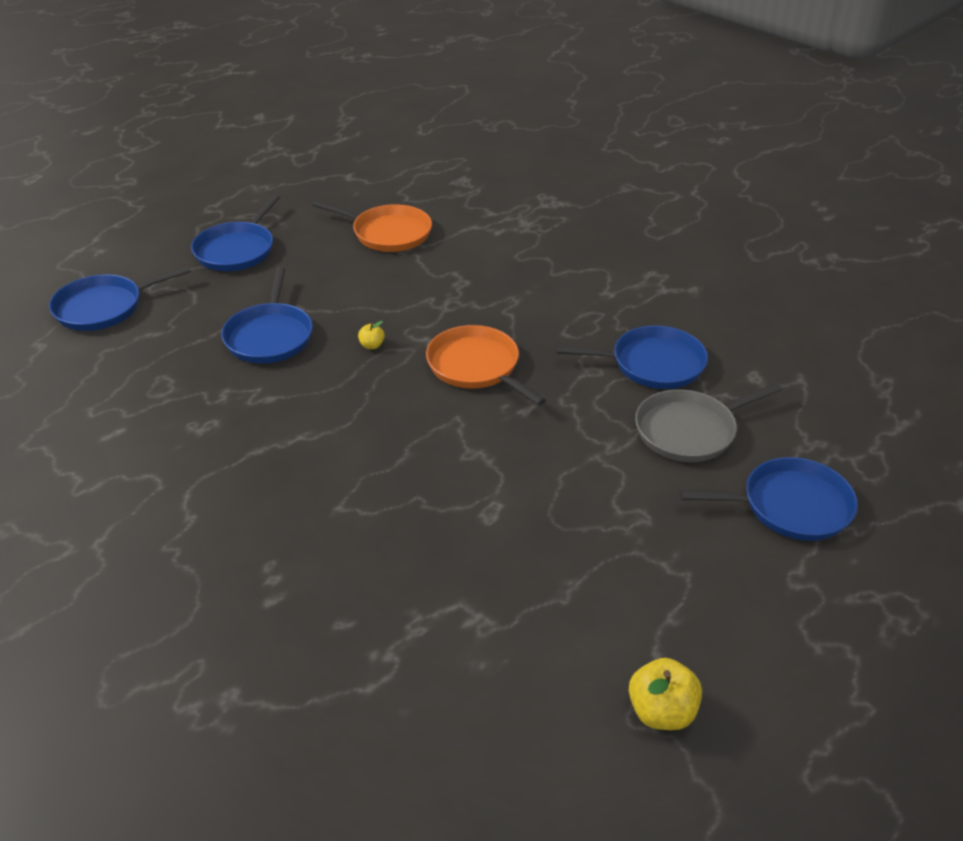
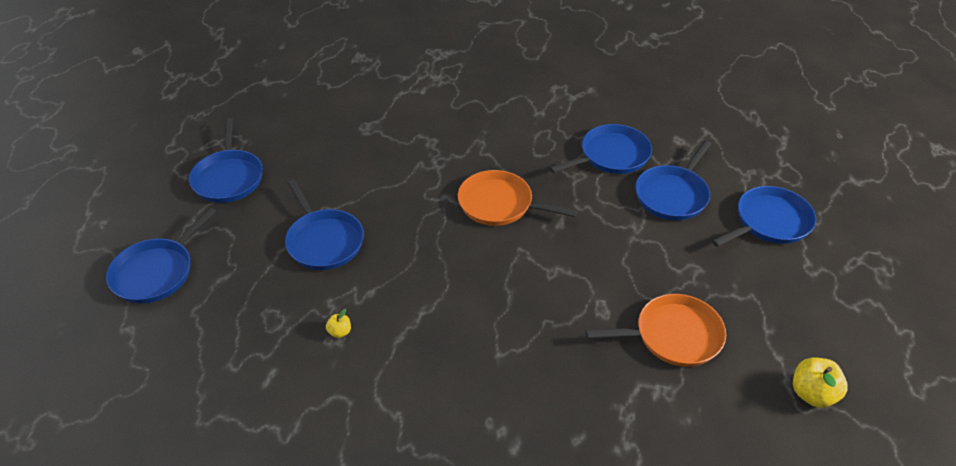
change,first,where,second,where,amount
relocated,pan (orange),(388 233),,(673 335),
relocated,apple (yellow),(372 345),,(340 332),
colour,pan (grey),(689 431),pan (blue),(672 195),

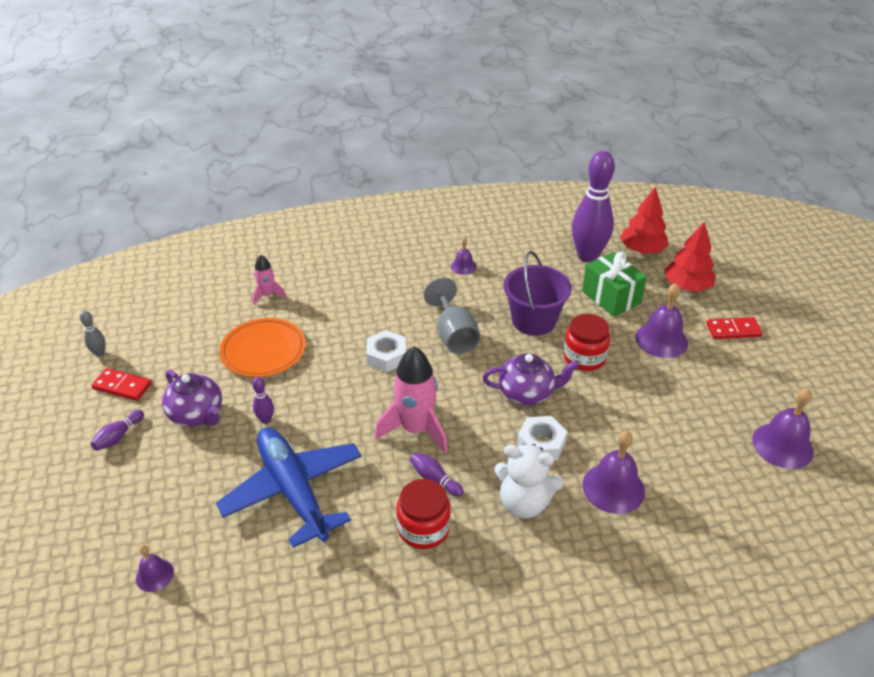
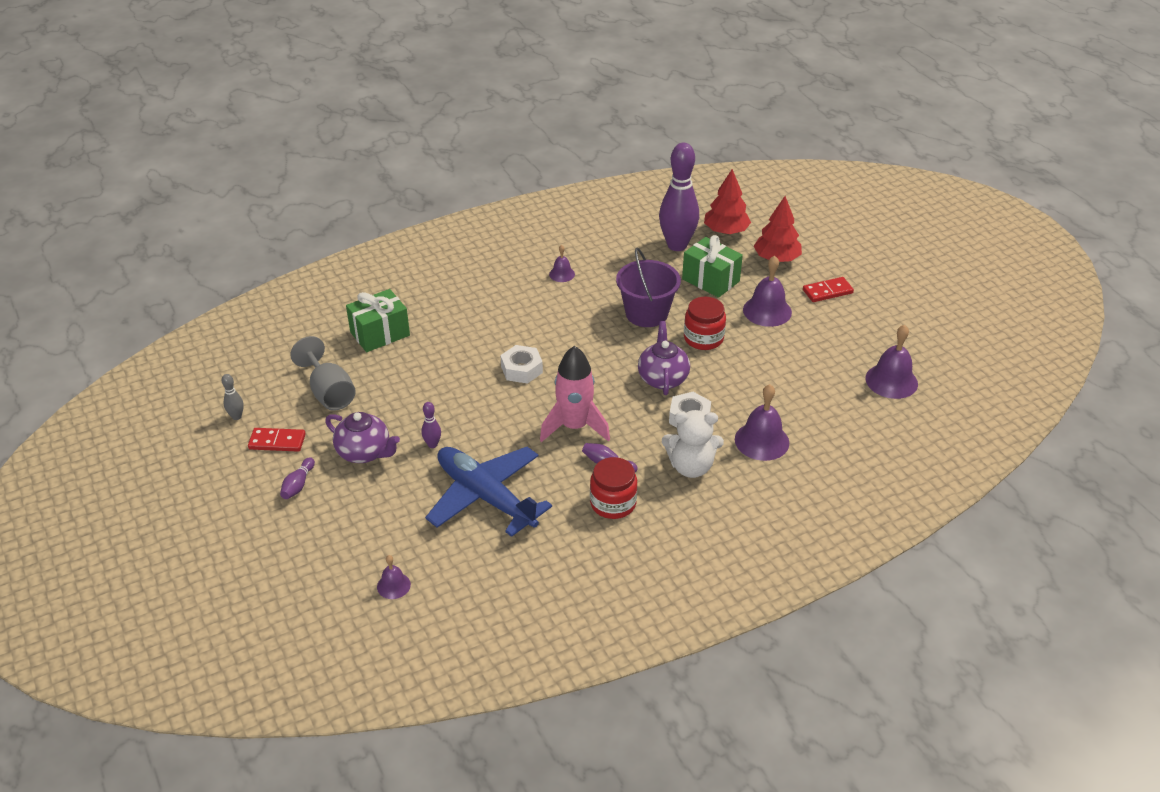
change,first,where,second,where,amount
exchanged,rocket (pink),(268 295),gift (green),(380 334),
relocated,goblet (grey),(454 335),,(329 393),
missing,plate (orange),(263 350),,,
spun,teapot (purple),(527 393),,(663 378),75 degrees counterclockwise

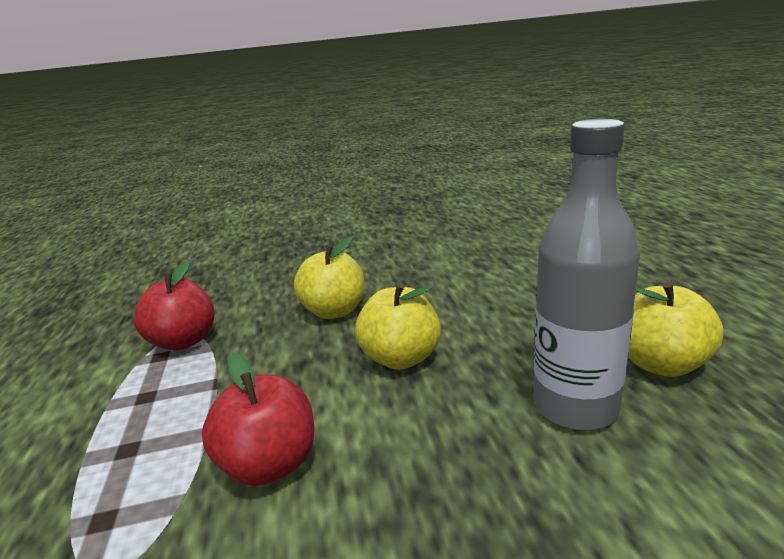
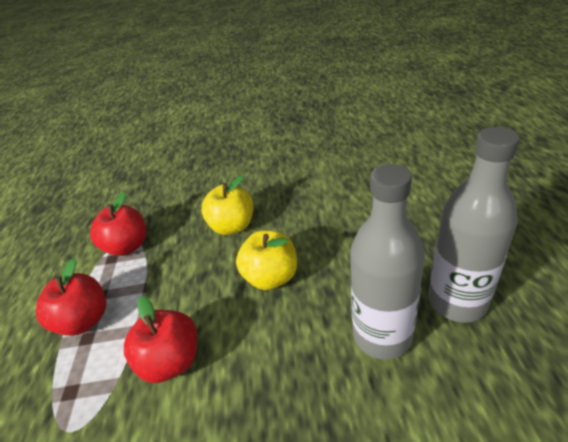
change,first,where,second,where,amount
exchanged,apple (yellow),(661 364),bottle (grey),(457 301),
appeared,,,apple (red),(85 320),

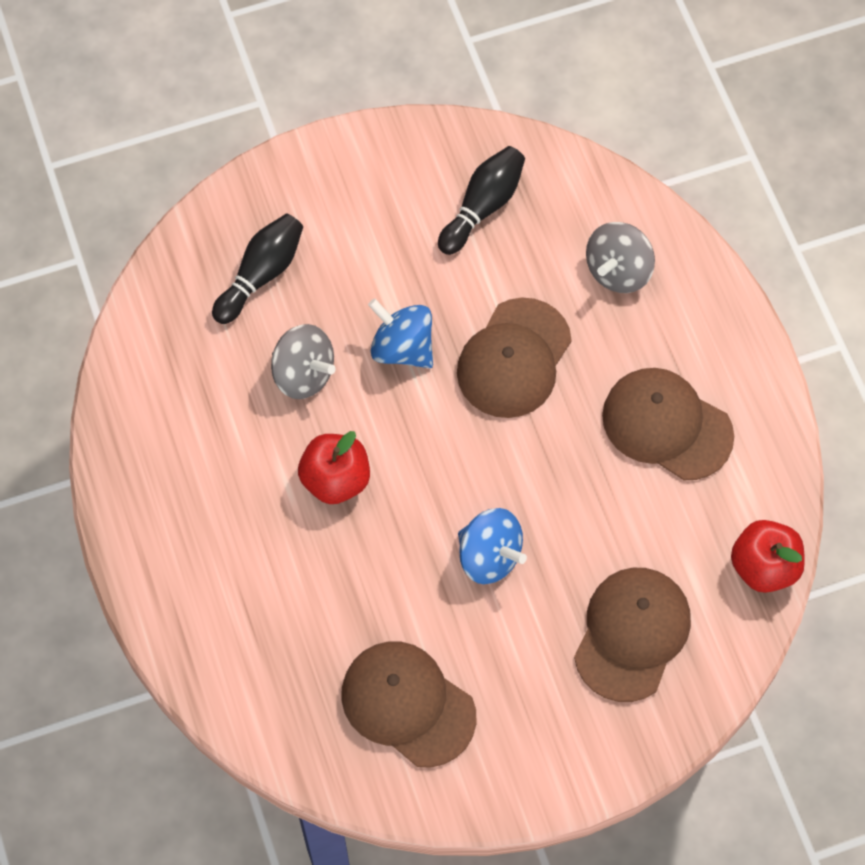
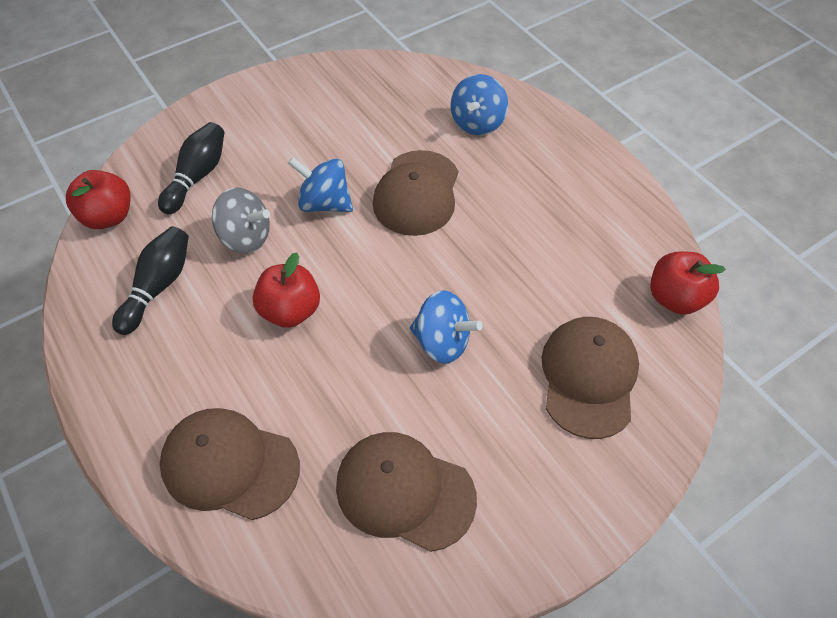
change,first,where,second,where,amount
relocated,bowling pin (black),(483 206),,(158 286),
colour,spinning top (grey),(618 271),spinning top (blue),(477 123),
relocated,cap (brown),(666 425),,(230 464),
appeared,,,apple (red),(108 217),

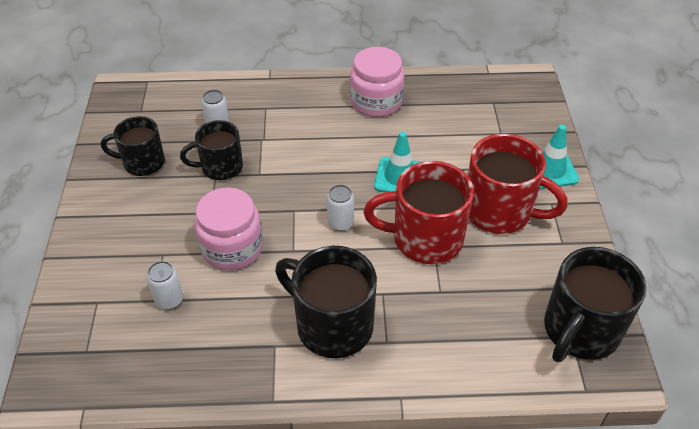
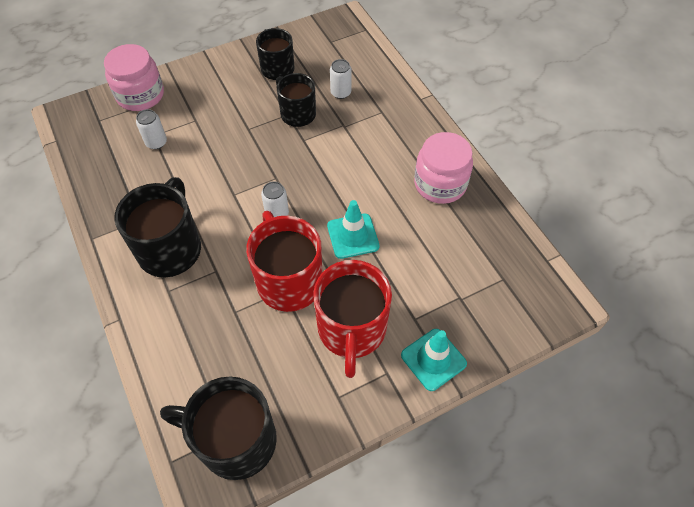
change,first,where,second,where,amount
relocated,jar (pink),(232 248),,(140 95),

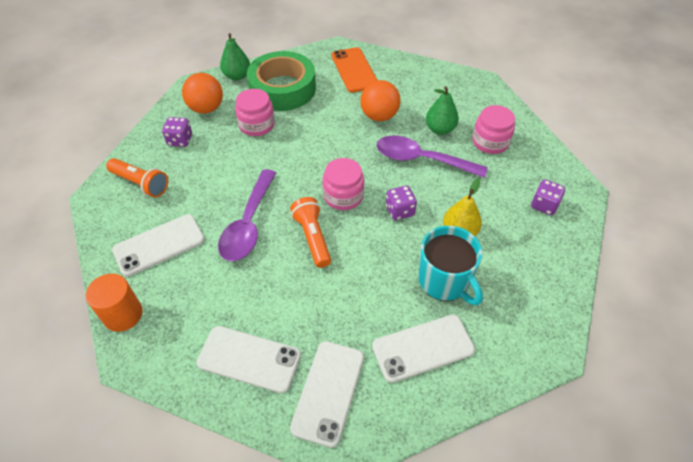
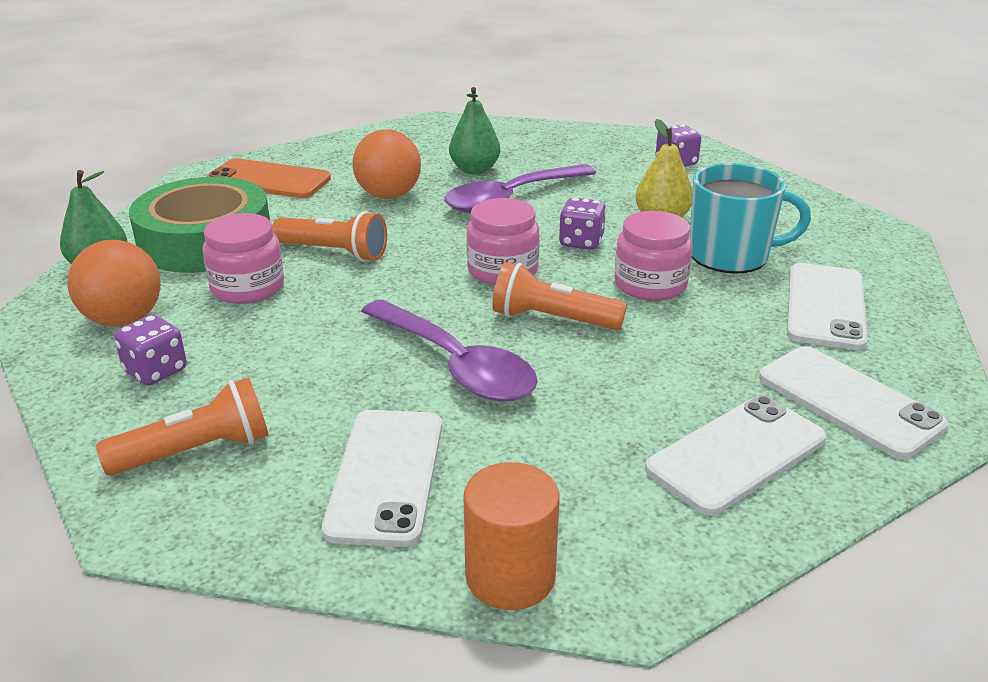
change,first,where,second,where,amount
relocated,jar (pink),(490 142),,(650 284),
appeared,,,flashlight (orange),(334 252),

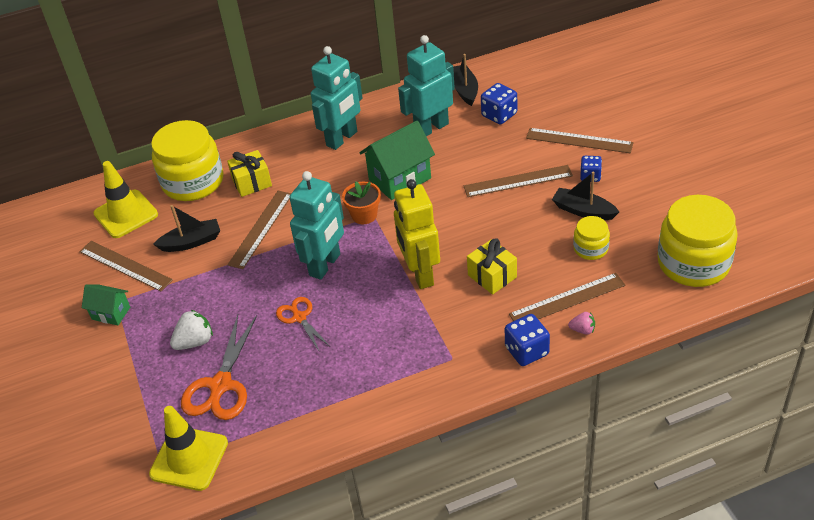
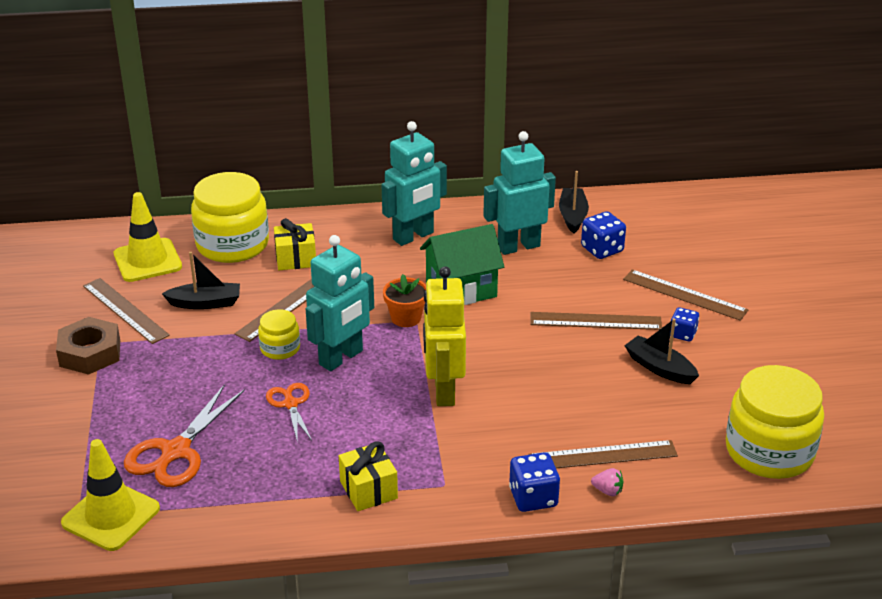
change,first,where,second,where,amount
relocated,jar (yellow),(590 248),,(280 348),
relocated,gift (yellow),(492 276),,(368 490),
exchanged,house (green),(111 313),nut (brown),(90 353),
missing,strawberry (white),(195 342),,,

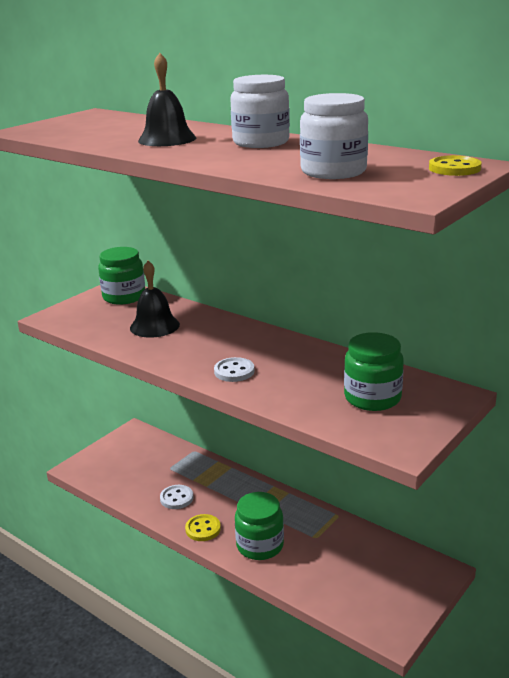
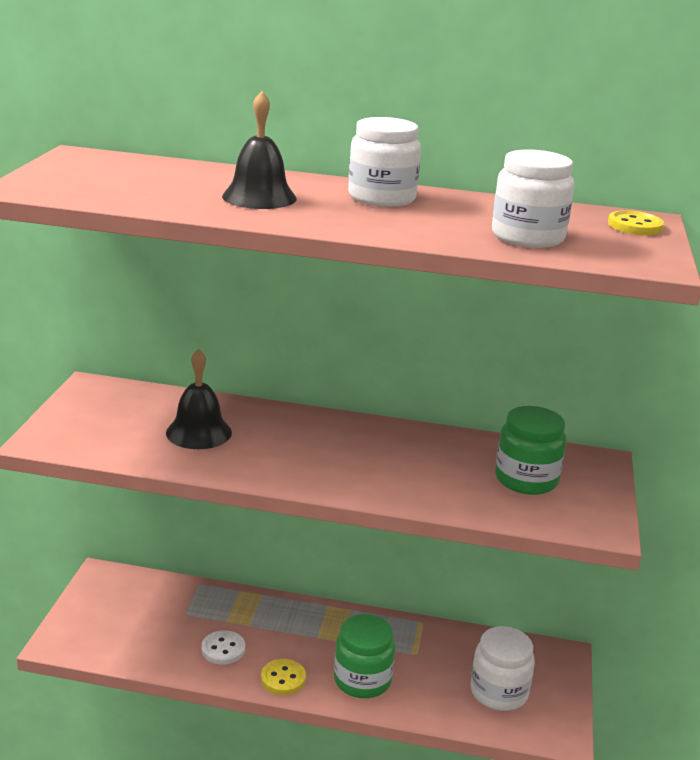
change,first,where,second,where,amount
missing,jar (green),(124 297),,,
missing,button (white),(234 371),,,
appeared,,,jar (white),(499 692),

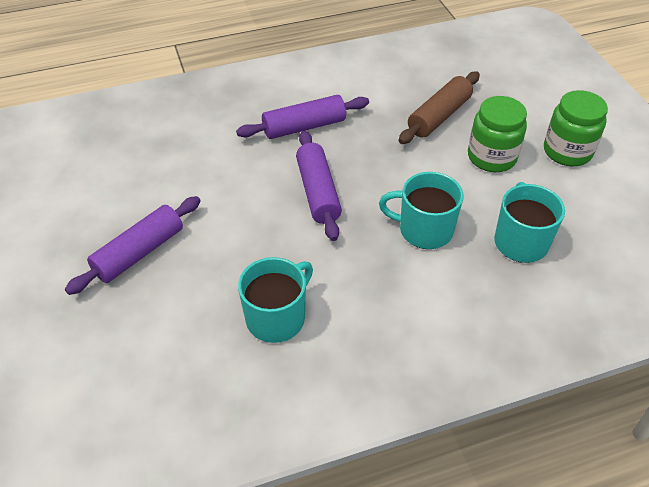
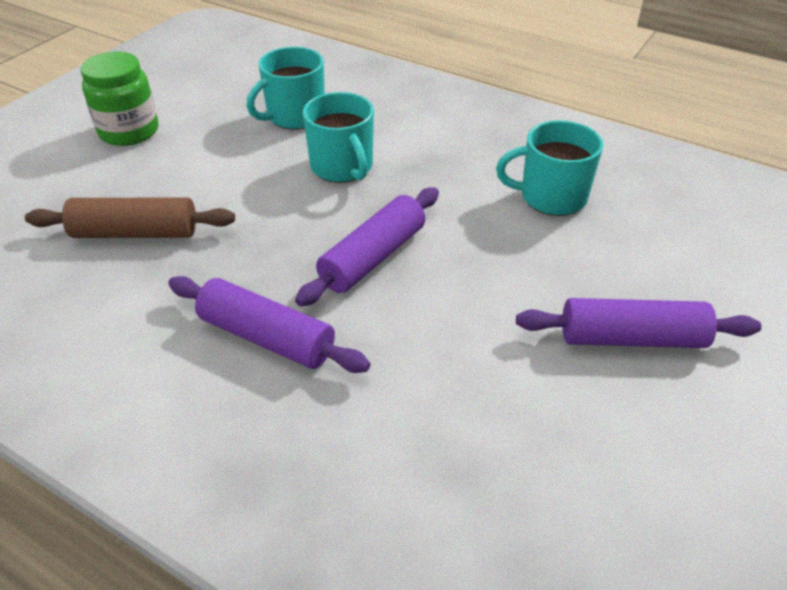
change,first,where,second,where,amount
missing,jar (green),(491 157),,,

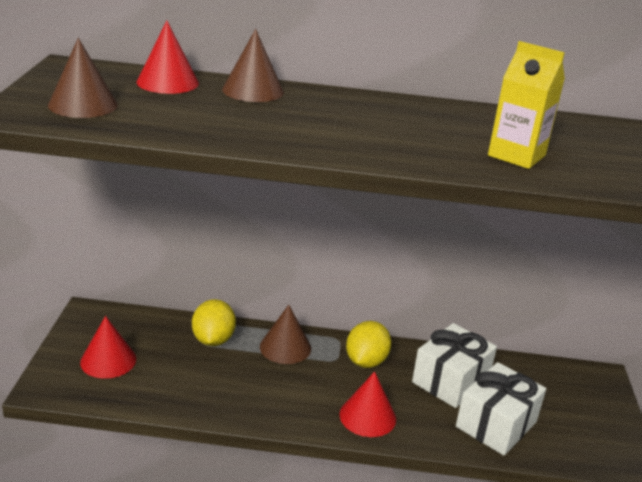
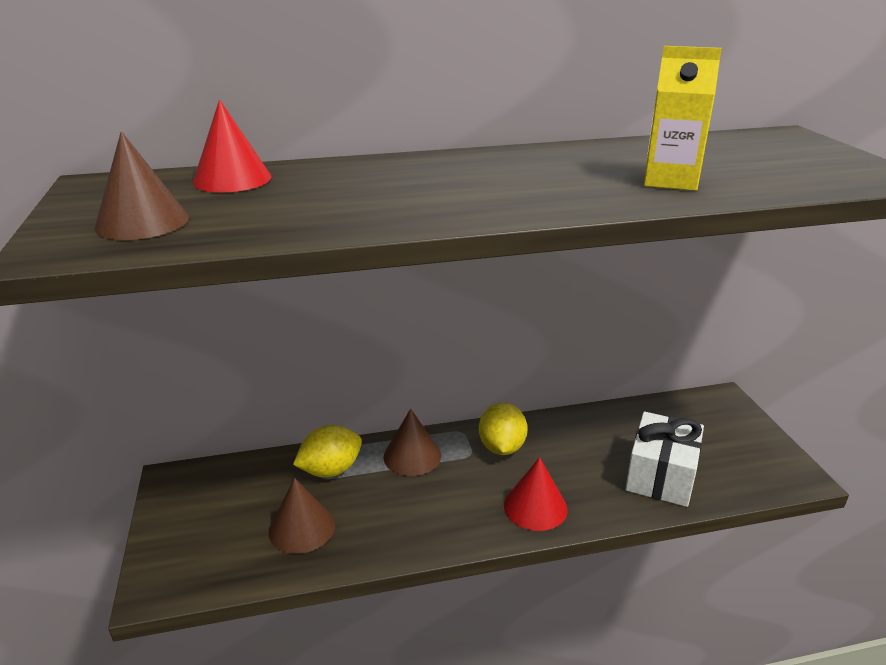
change,first,where,second,where,amount
relocated,cone (brown),(253 90),,(302 528),
spun,lemon (yellow),(213 340),,(331 470),75 degrees clockwise
missing,cone (red),(108 360),,,
missing,gift (white),(450 380),,,

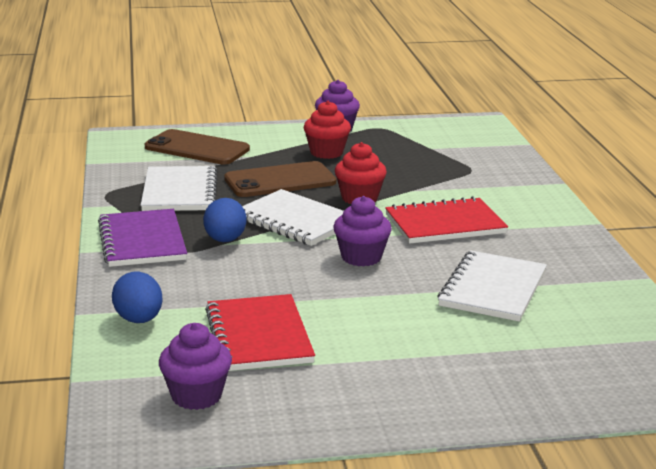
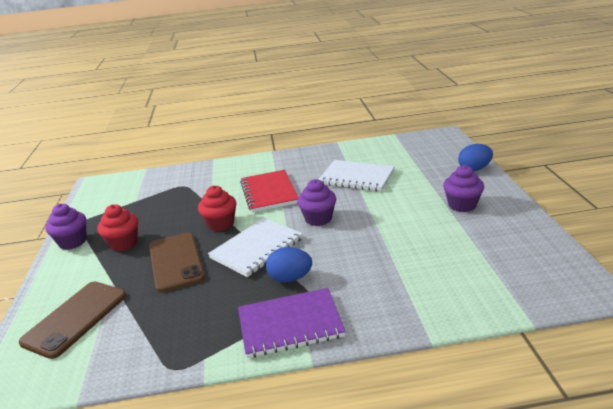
change,first,where,second,where,amount
missing,notebook (white),(179 192),,,
relocated,egg (blue),(139 320),,(474 169),
missing,notebook (red),(259 336),,,
relocated,cupcake (purple),(196 396),,(462 205),

